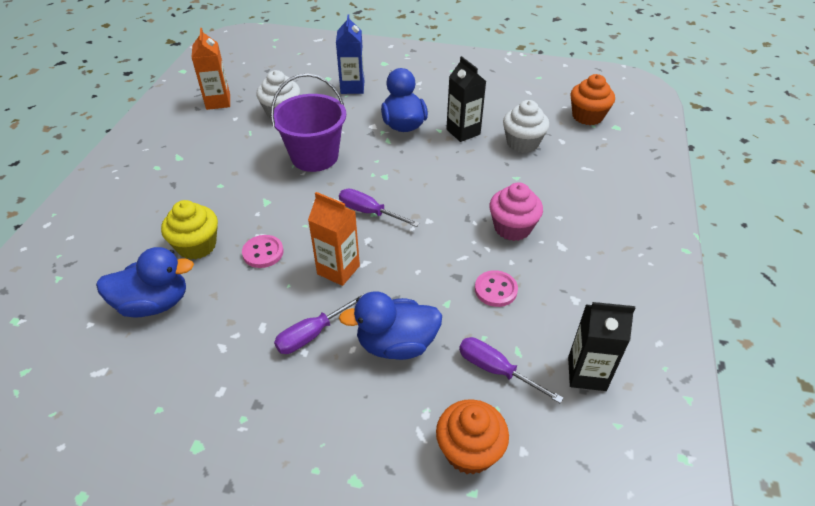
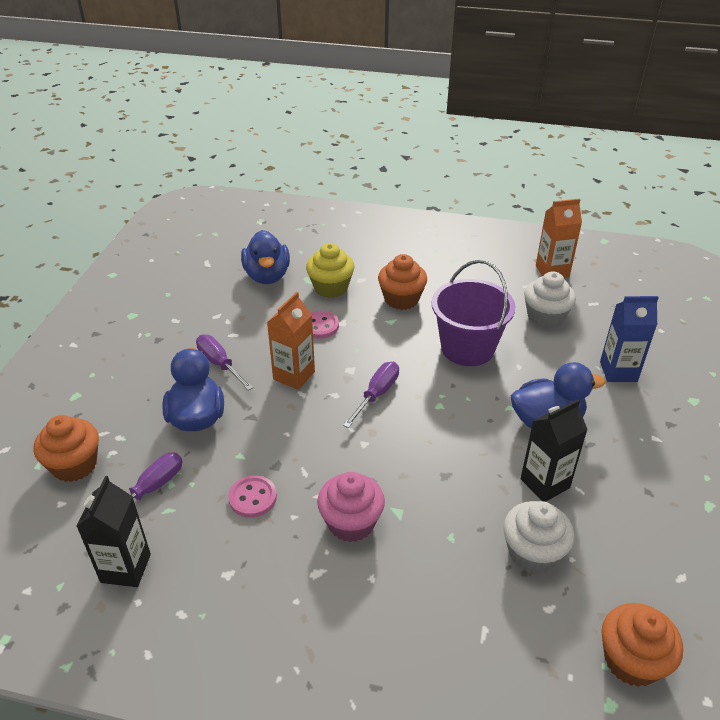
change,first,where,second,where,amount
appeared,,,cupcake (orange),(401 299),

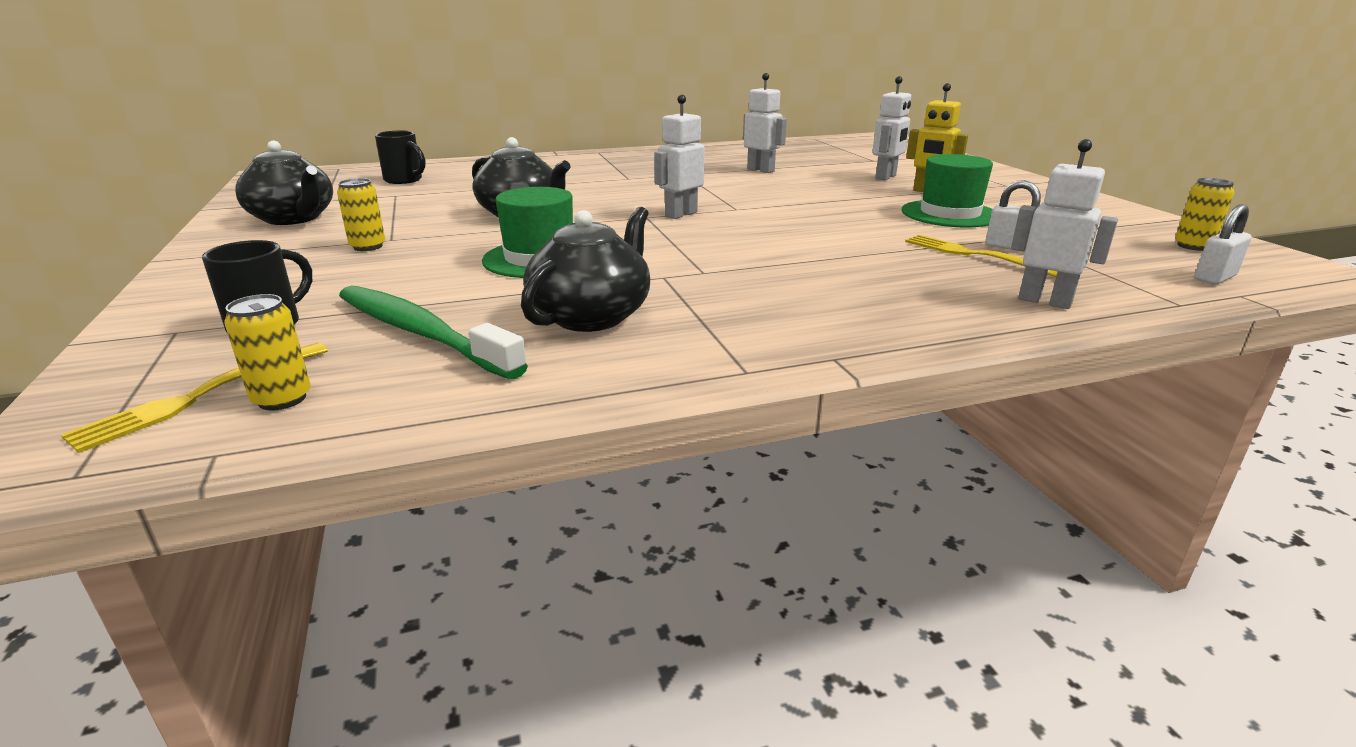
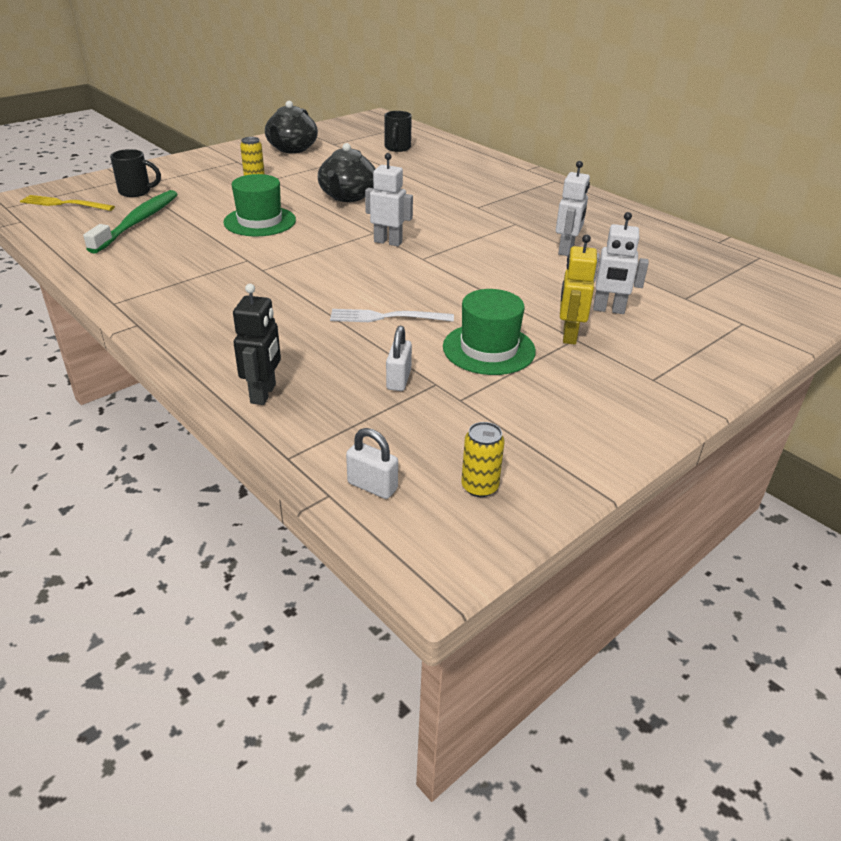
change,first,where,second,where,amount
colour,robot (white),(1044 301),robot (black),(264 394),
missing,teapot (black),(591 316),,,
missing,fork (yellow),(975 255),,,
missing,can (yellow),(282 399),,,
appeared,,,fork (white),(387 317),

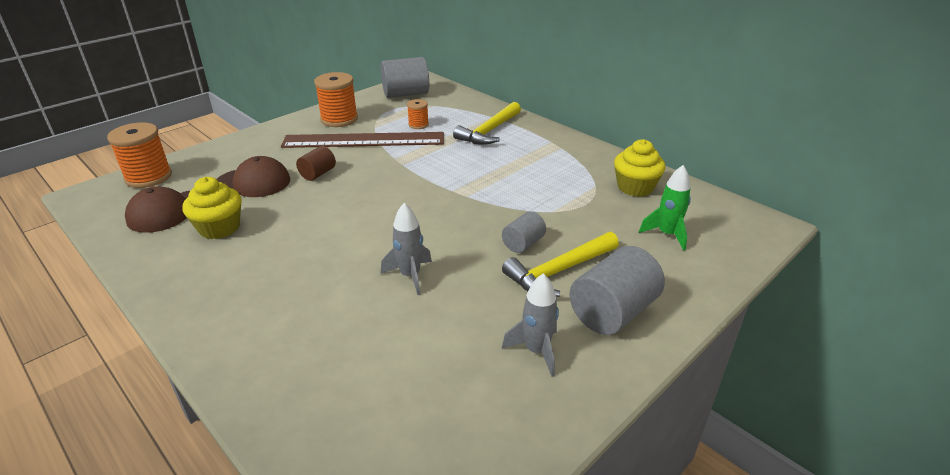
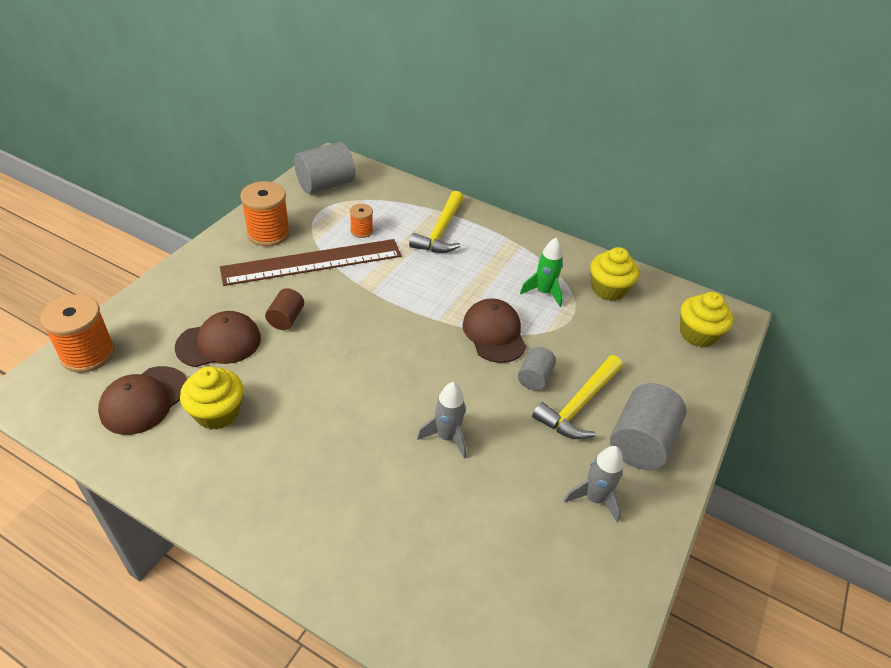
change,first,where,second,where,amount
relocated,rocket (green),(667 234),,(543 292),
appeared,,,cupcake (yellow),(697 334),
appeared,,,cap (brown),(494 333),

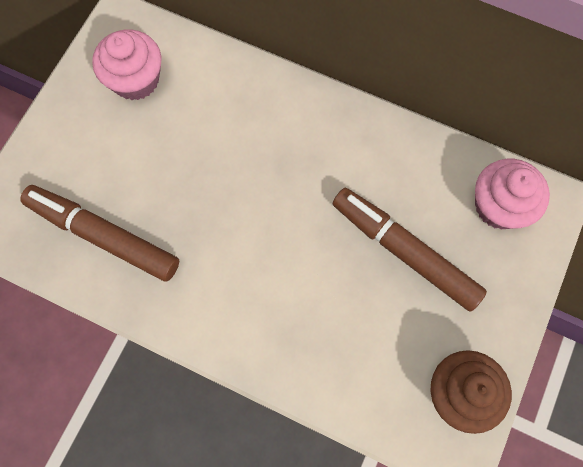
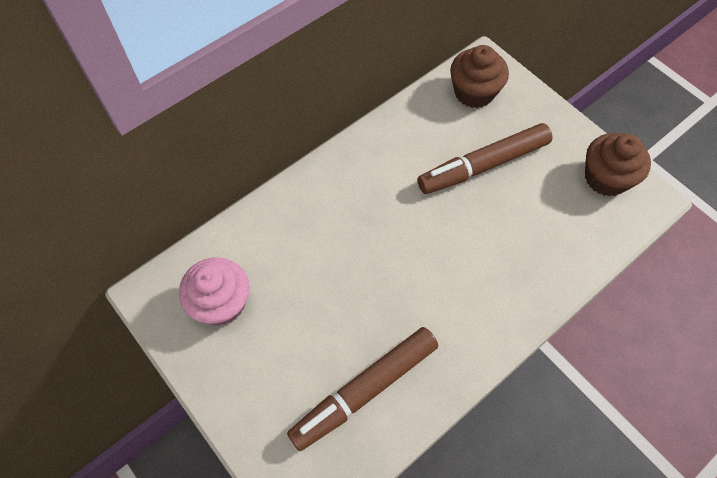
change,first,where,second,where,amount
colour,cupcake (pink),(499 206),cupcake (brown),(474 92),

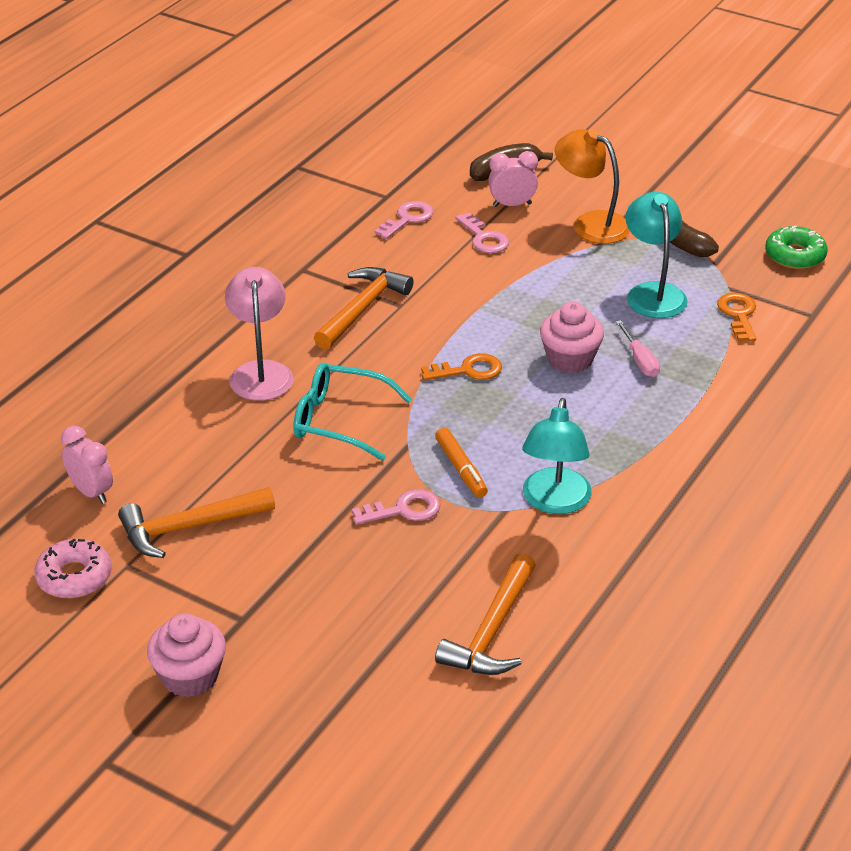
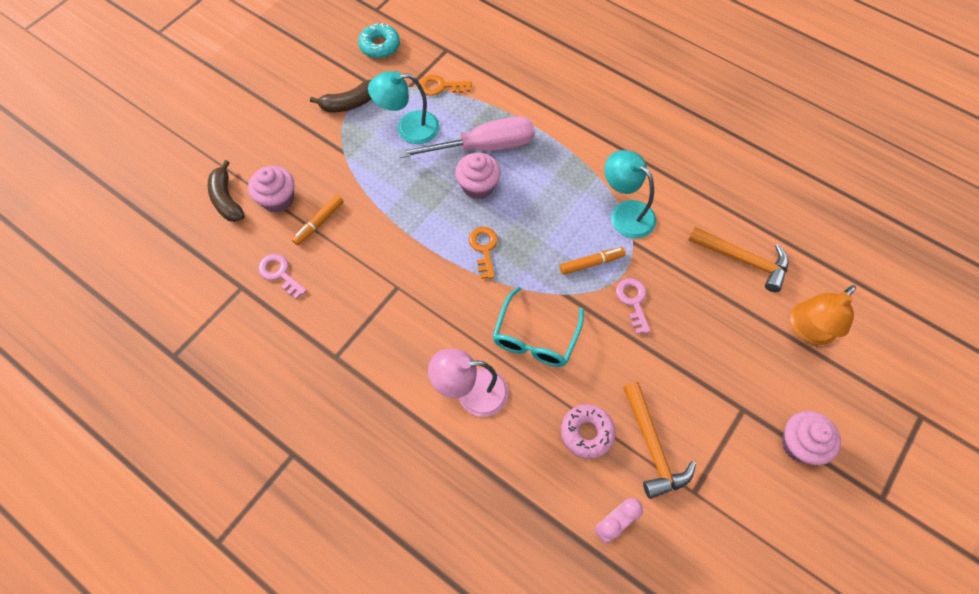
change,first,where,second,where,amount
relocated,lamp (orange),(591 223),,(807 330),
exchanged,clock (pink),(512 205),cupcake (pink),(278 199),
exchanged,key (pink),(484 238),marker (orange),(319 222),
colour,donut (green),(795 255),donut (turquoise),(380 46),
missing,hammer (orange),(362 308),,,
size,screwdriver (pink),(640 361),,(484 147),x2.23
spun,lamp (turquoise),(554 502),,(625 213),150 degrees counterclockwise
relocated,donut (pink),(74 577),,(586 433),

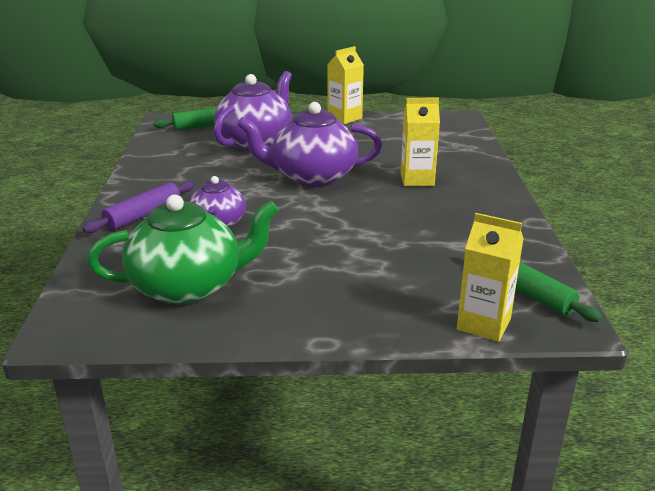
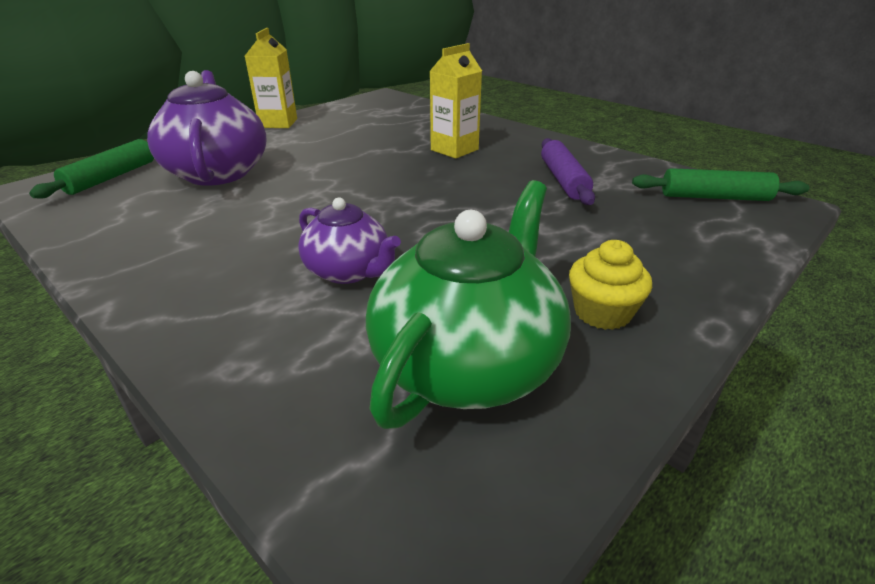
change,first,where,second,where,amount
missing,teapot (purple),(312 176),,,
relocated,rolling pin (purple),(143 215),,(563 180),
missing,carton (yellow),(483 324),,,
appeared,,,cupcake (yellow),(602 312),

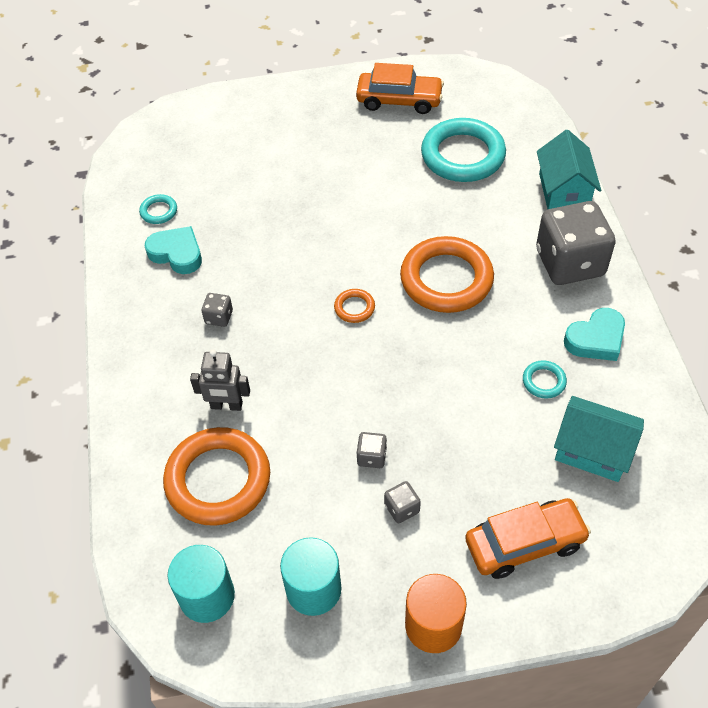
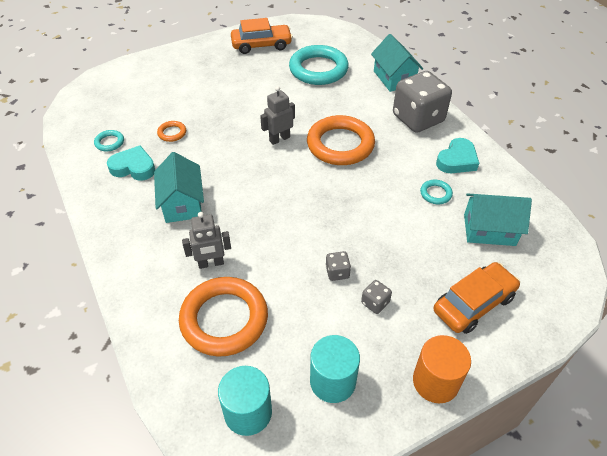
change,first,where,second,where,amount
relocated,ring (orange),(354 308),,(172 133),
exchanged,dice (grey),(219 317),house (turquoise),(182 203),
appeared,,,robot (grey),(279 139),

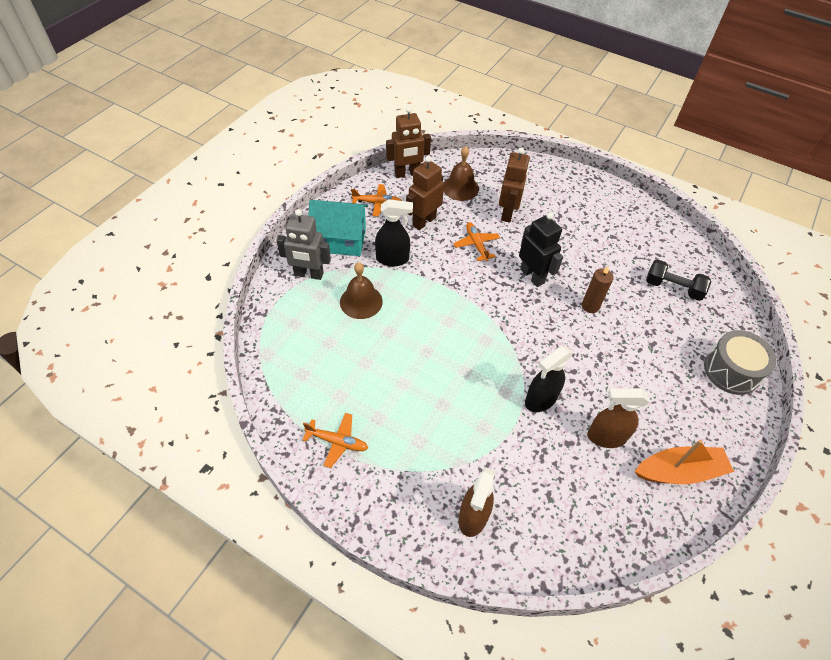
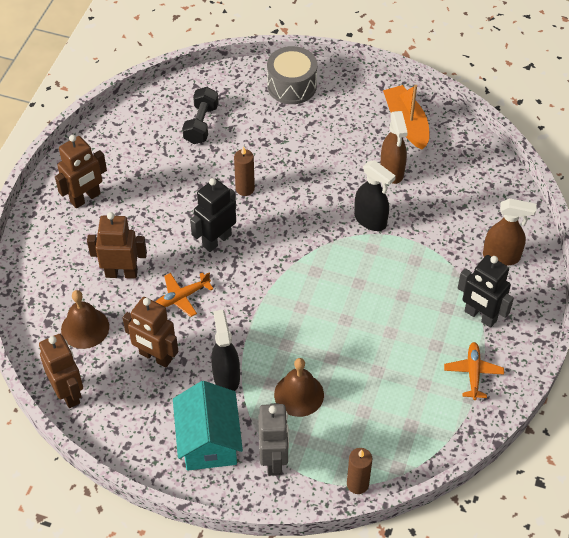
change,first,where,second,where,amount
missing,plane (orange),(377 203),,,
appeared,,,robot (brown),(85 198),
appeared,,,robot (black),(480 316),
appeared,,,candle (brown),(357 484),

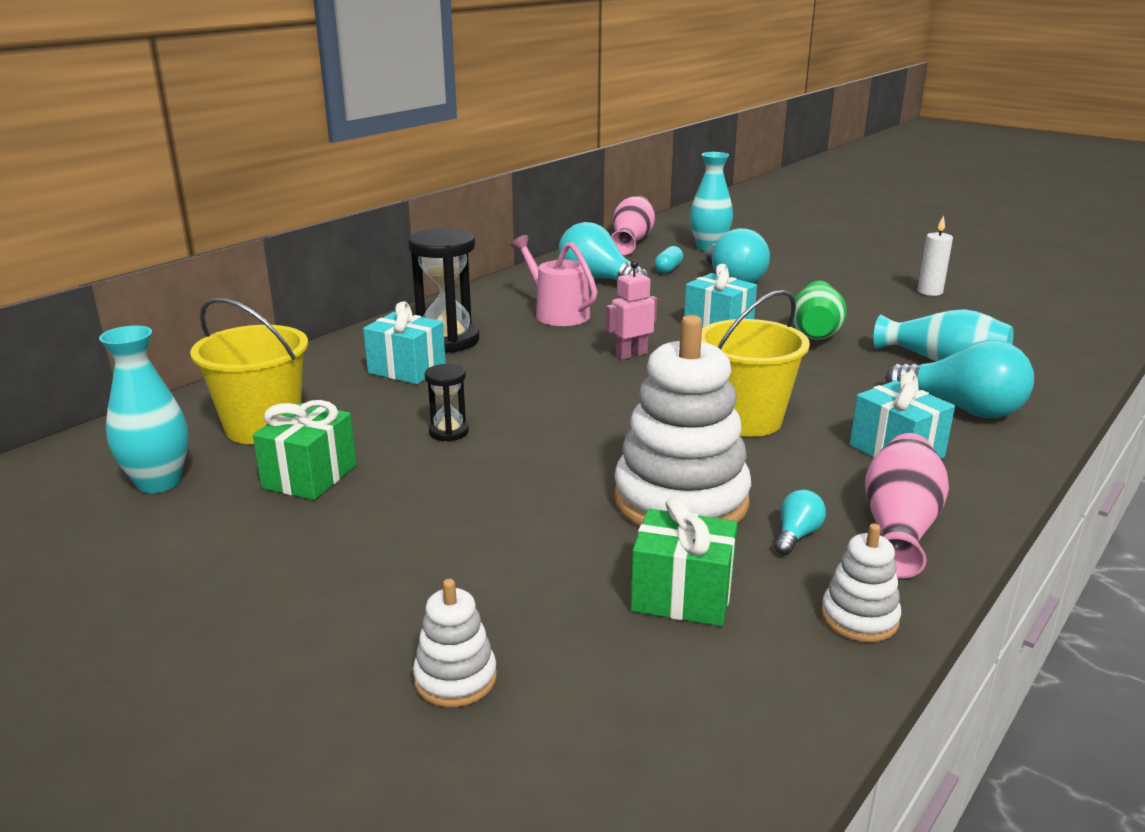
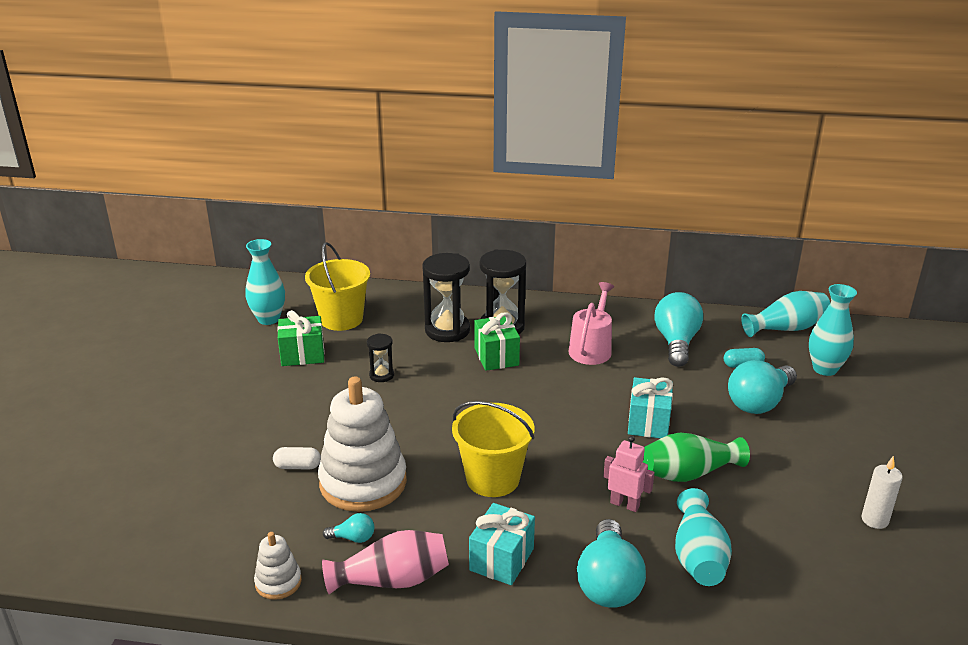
change,first,where,second,where,amount
colour,vase (pink),(631 241),vase (turquoise),(786 328),
relocated,robot (pink),(631 354),,(624 504),
exchanged,gift (turquoise),(407 369),hourglass (black),(447 330),
relocated,gift (green),(682 596),,(496 357),
missing,stacking toy (white),(455 678),,,
appeared,,,capsule (white),(298 466),

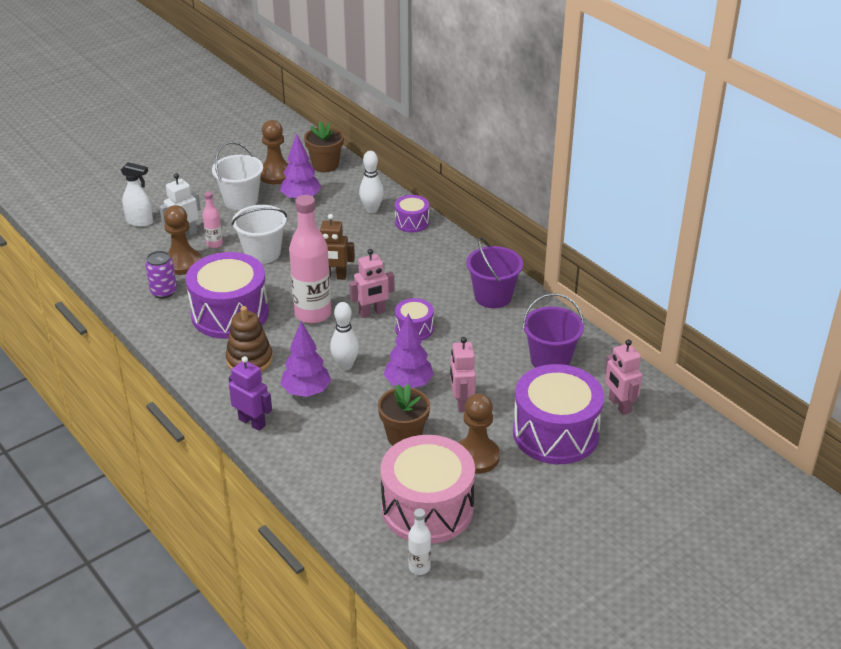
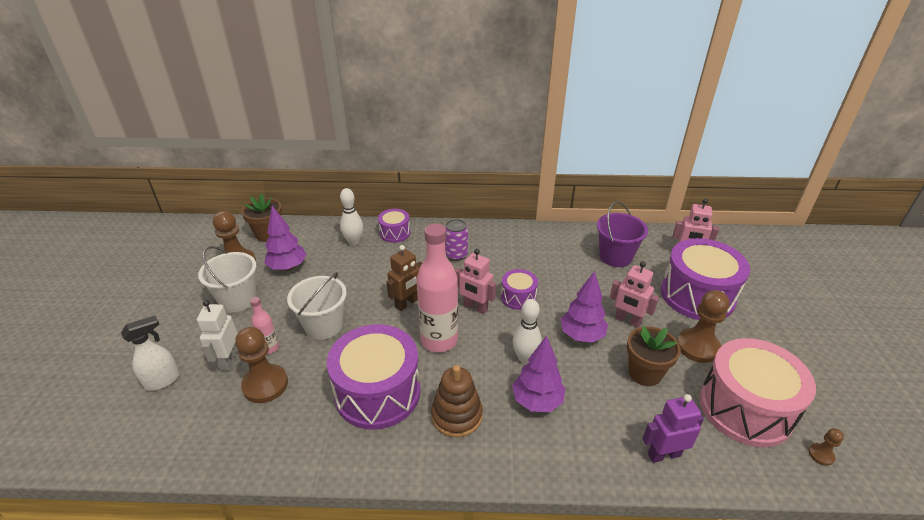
change,first,where,second,where,amount
missing,bucket (purple),(493 296),,,
spun,robot (pink),(372 313),,(475 307),105 degrees clockwise
relocated,can (purple),(163 292),,(456 255),
relocated,robot (purple),(252 422),,(663 454),
exchanged,bottle (white),(419 567),pawn (brown),(821 455),

